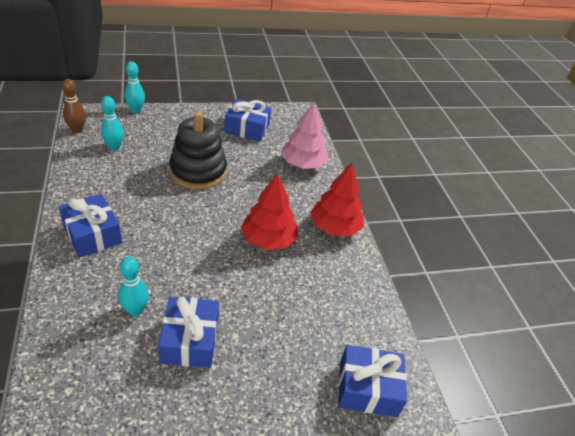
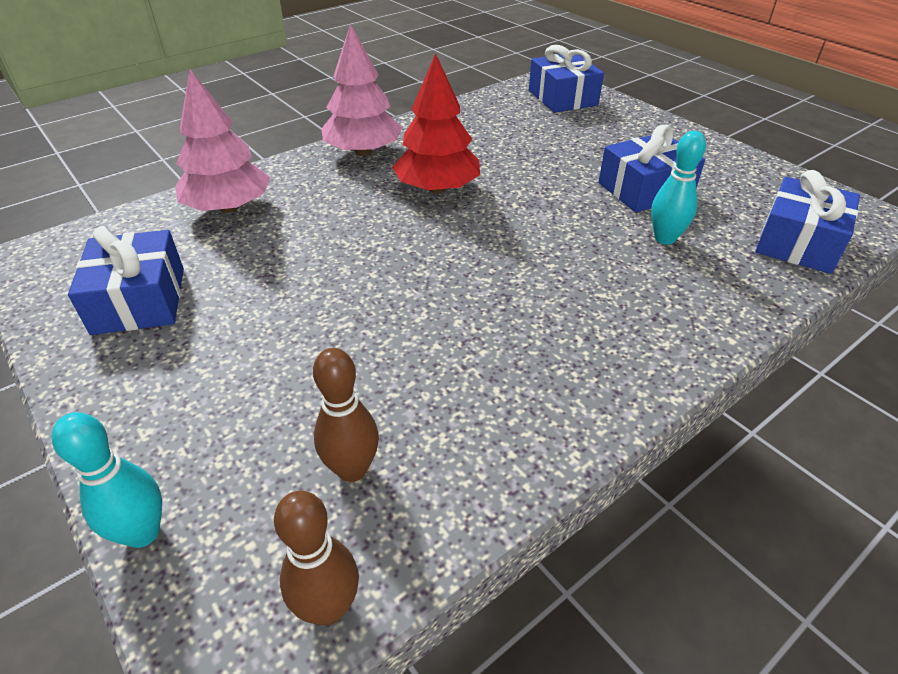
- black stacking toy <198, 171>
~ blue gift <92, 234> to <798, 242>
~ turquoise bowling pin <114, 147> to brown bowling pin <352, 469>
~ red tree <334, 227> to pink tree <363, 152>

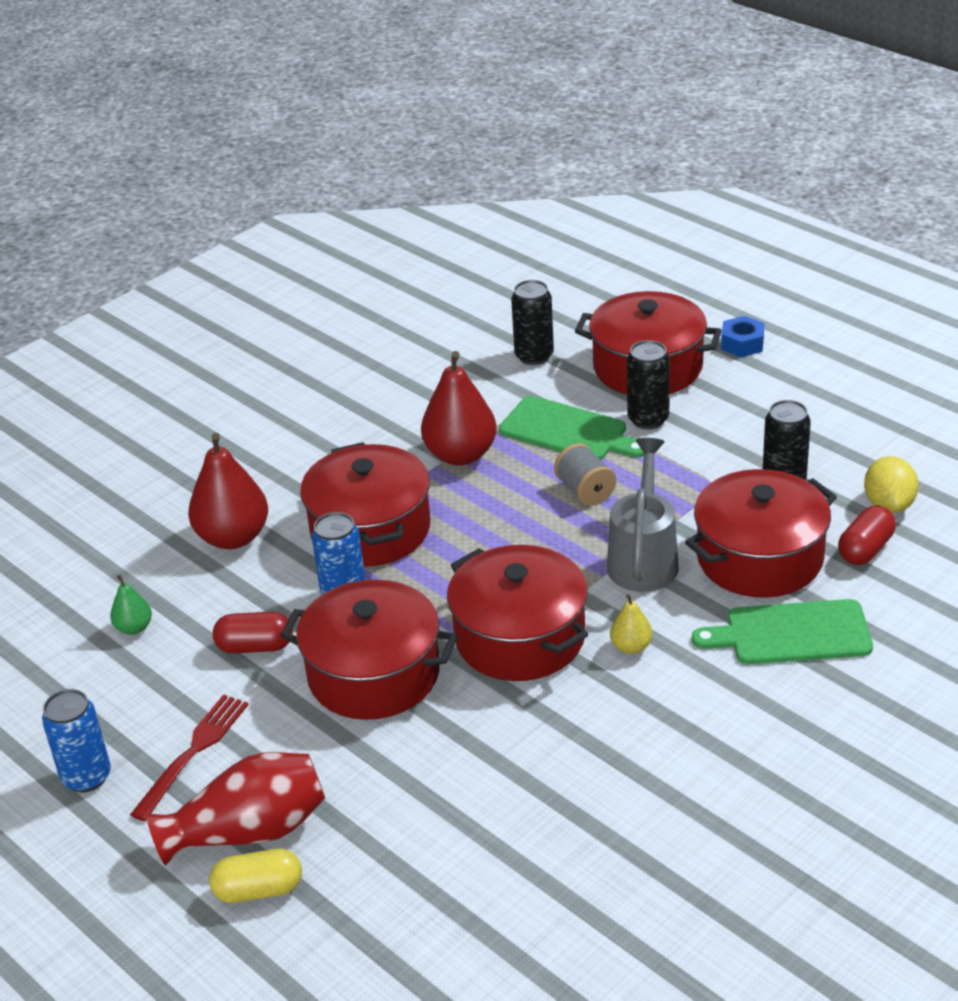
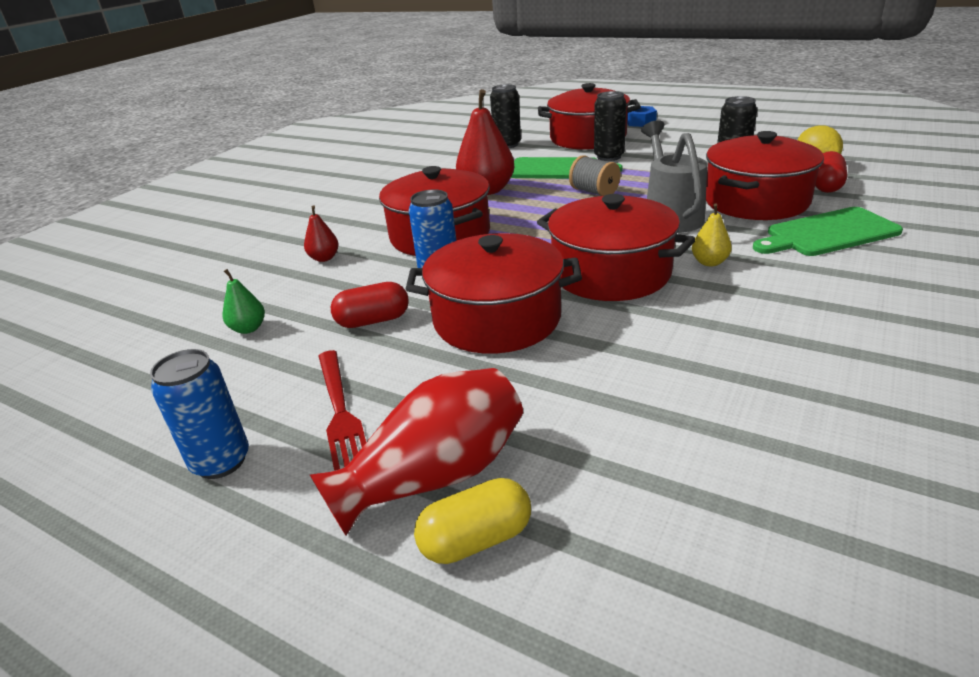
~ red fork <194, 751> = <341, 412> 150 degrees clockwise
~ red pear <233, 537> = <324, 258> x0.49

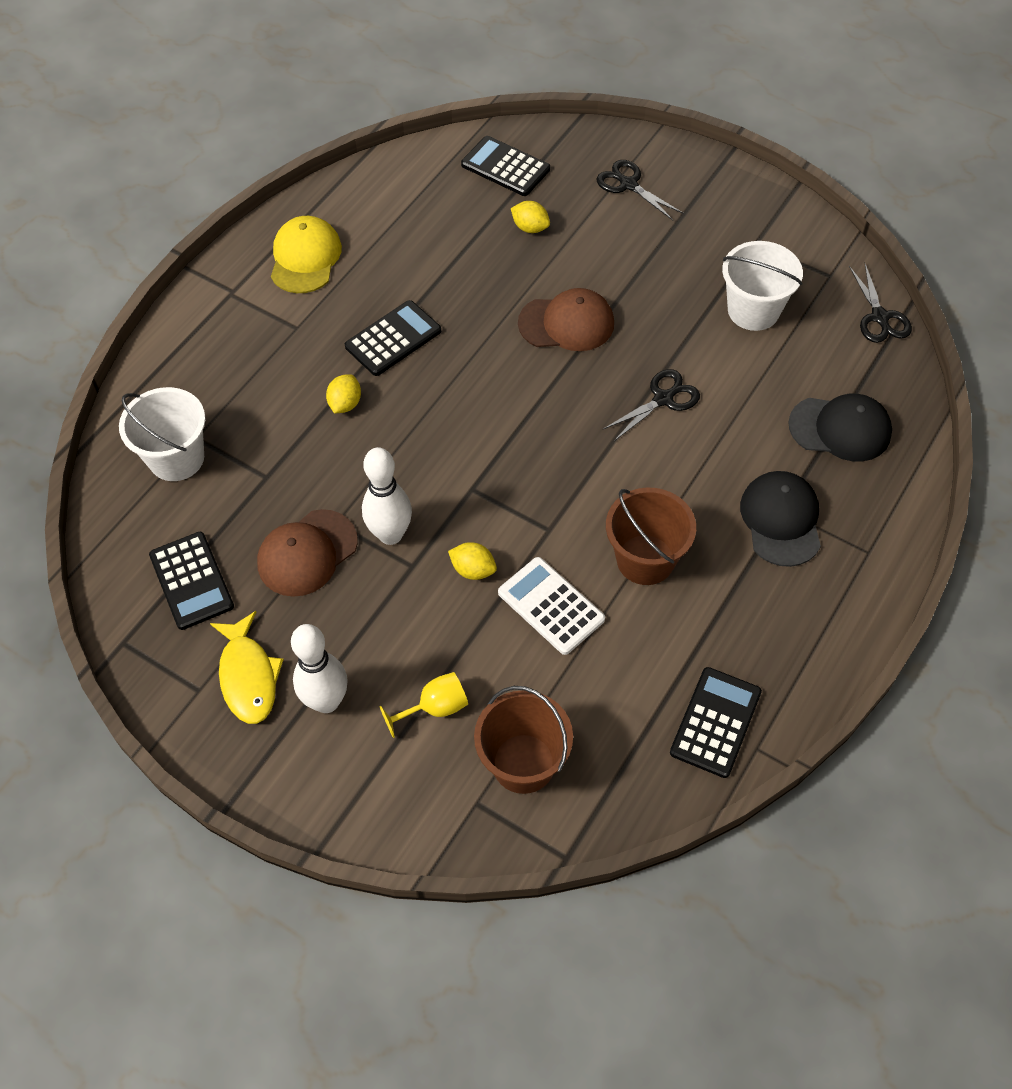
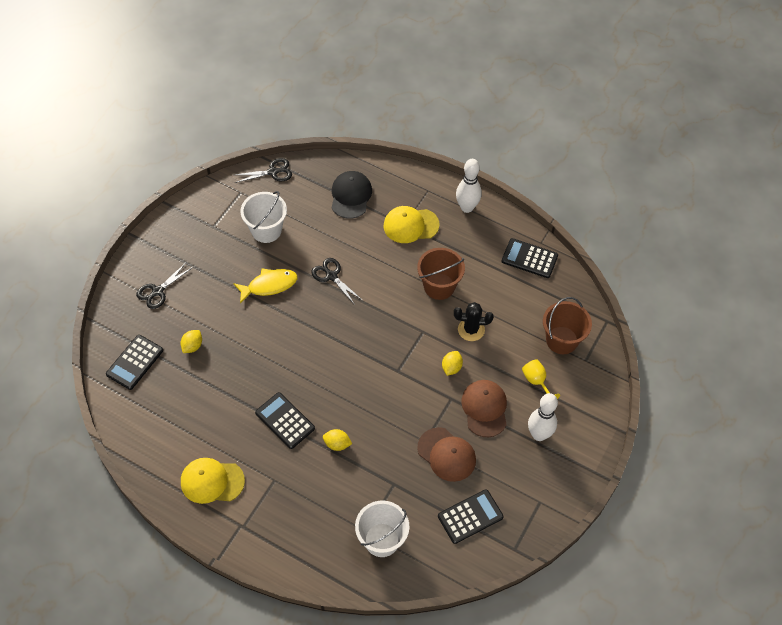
~ yellow fish <248, 676> to <269, 285>
~ white bowling pin <390, 534> to <467, 207>
~ brown cap <566, 323> to <484, 409>
~ white calculator <551, 606> to black cactus <471, 329>
~ black cap <781, 520> to yellow cap <410, 225>

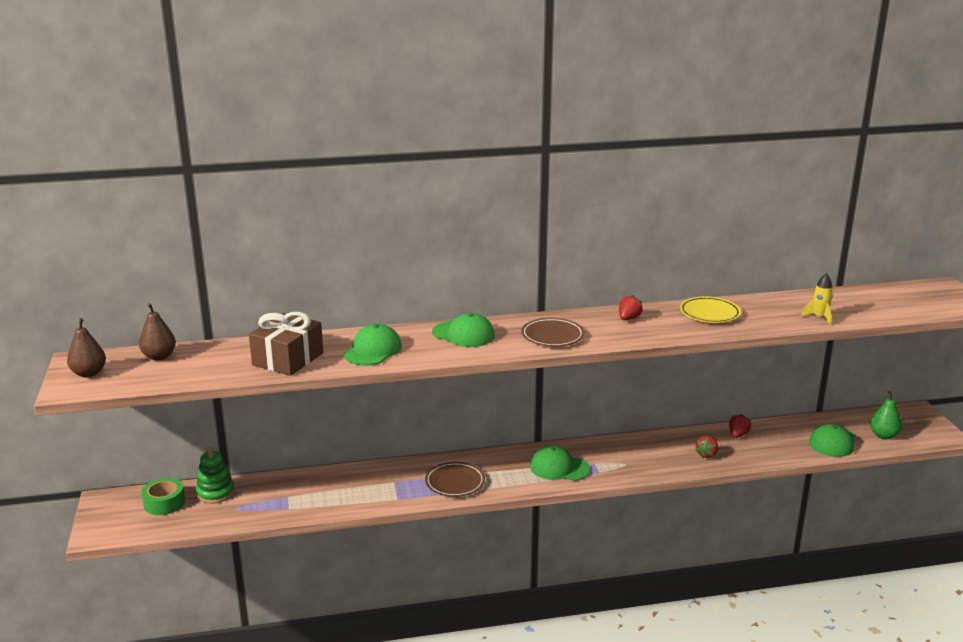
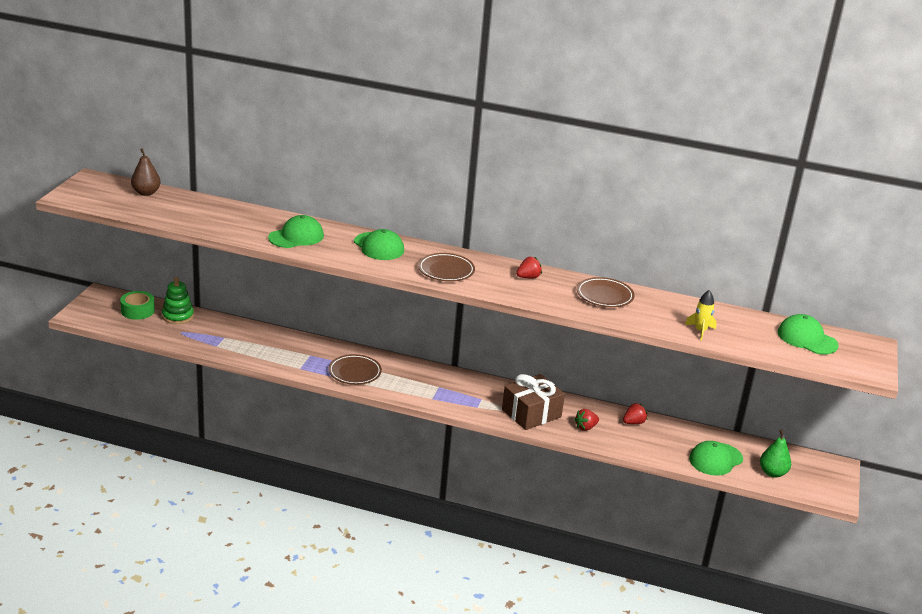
- brown pear <89, 373>
~ brown gift <288, 359> to <531, 413>
~ green cap <559, 468> to <807, 339>
~ yellow plate <709, 313> to brown plate <604, 296>

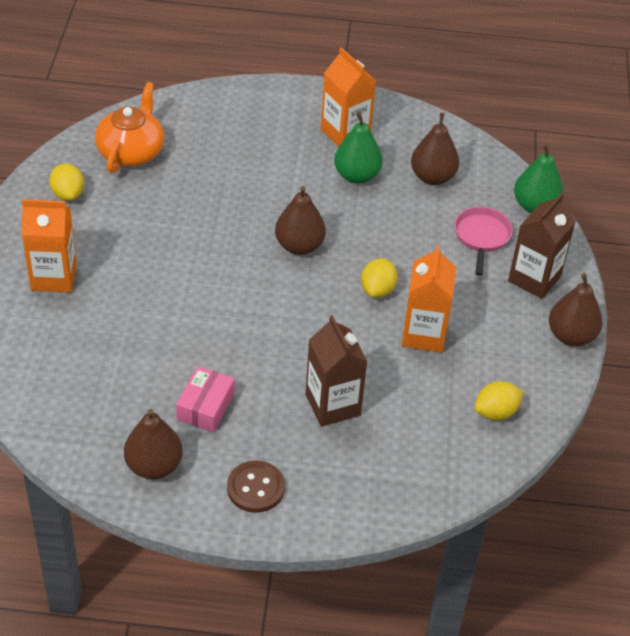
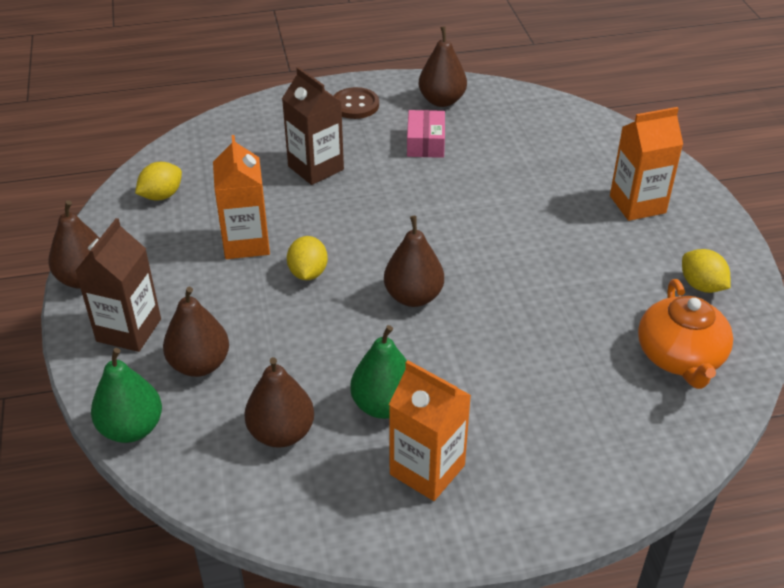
~ pink pan <481, 237> to brown pear <199, 364>

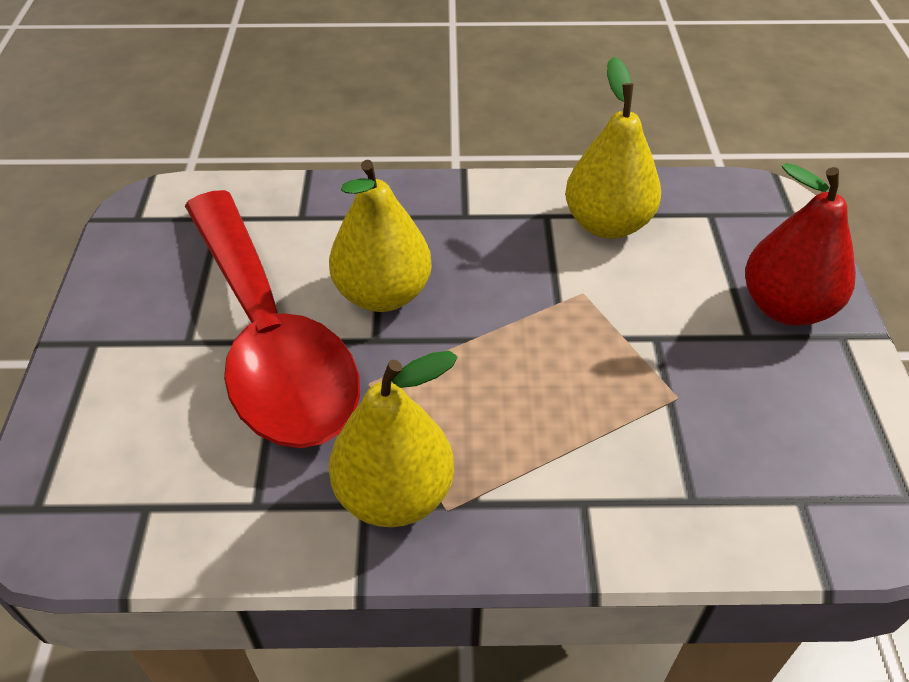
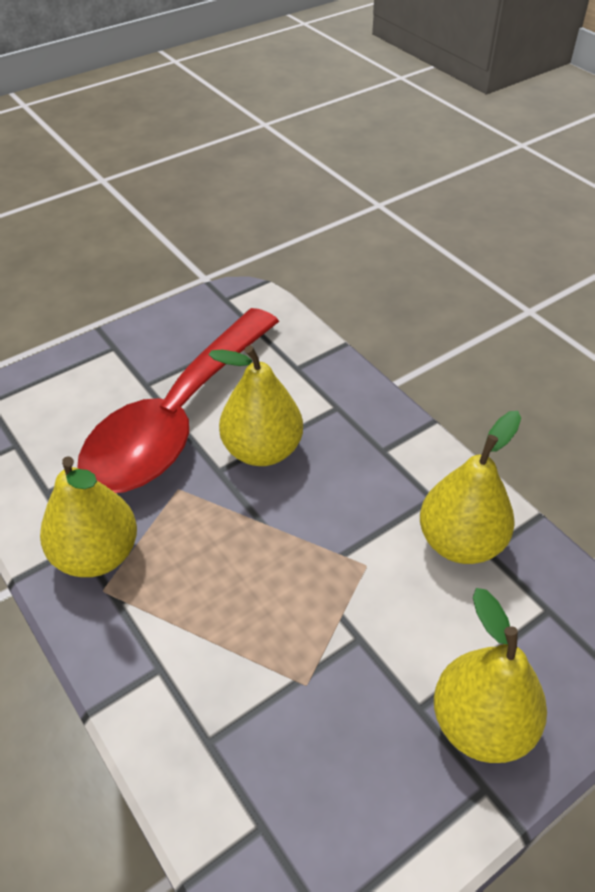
~ red pear <786, 307> to yellow pear <481, 724>

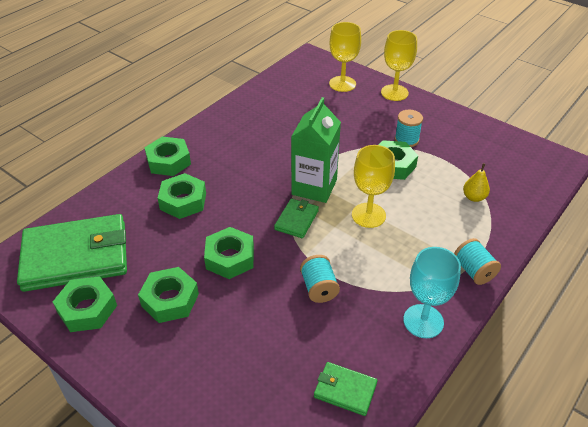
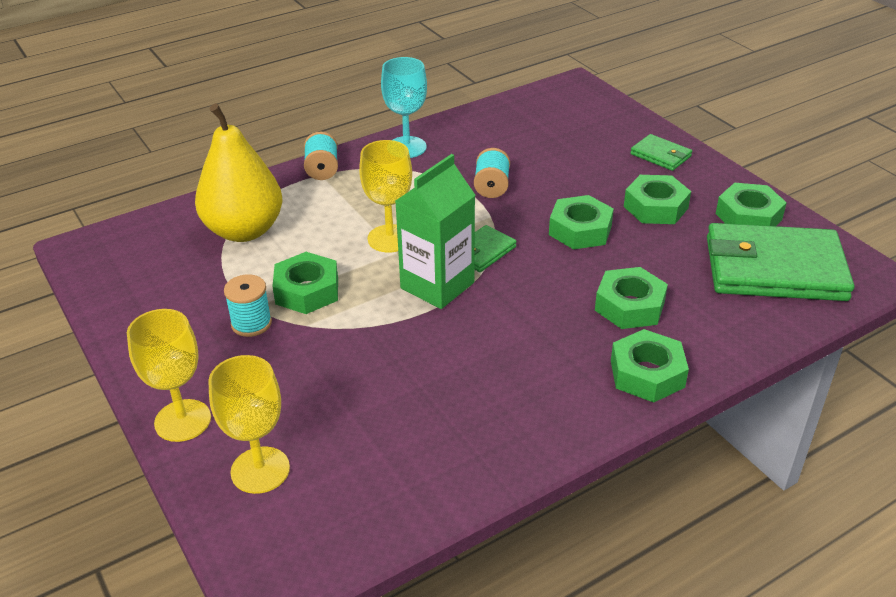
~ green wallet <345, 390> to <661, 155>
~ yellow pear <474, 197> = <244, 230> x2.48

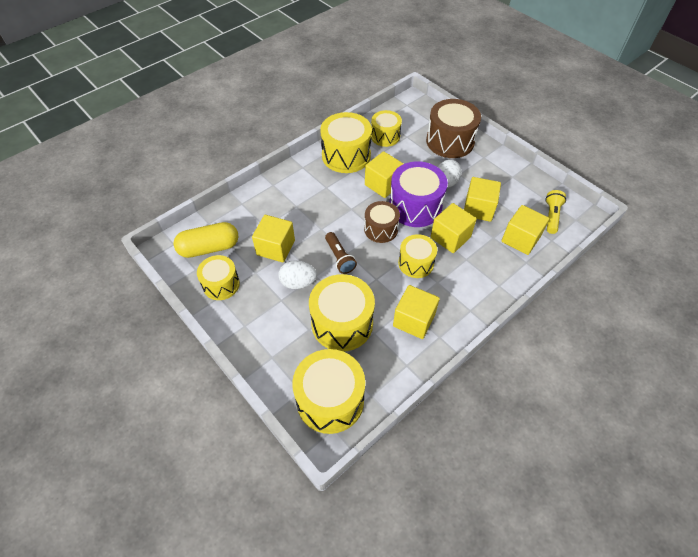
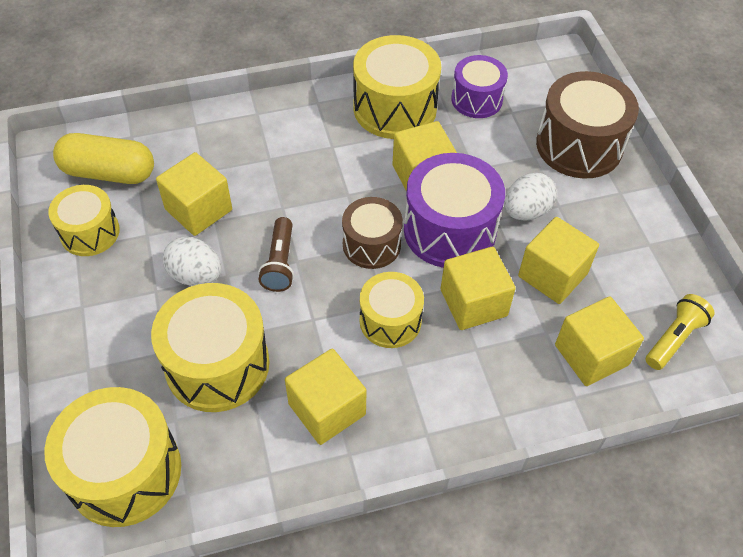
~ yellow drum <385, 136> to purple drum <476, 99>

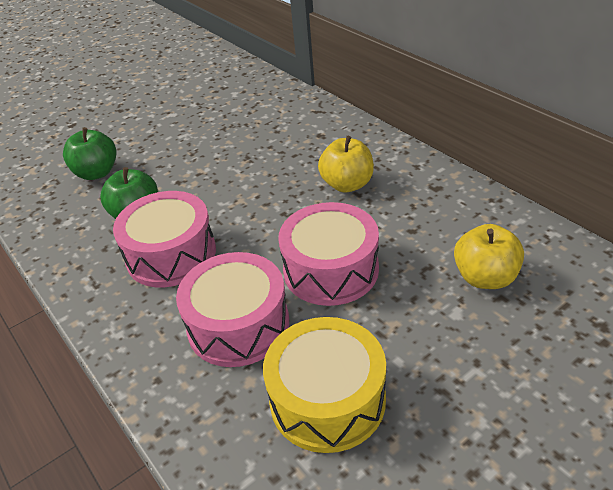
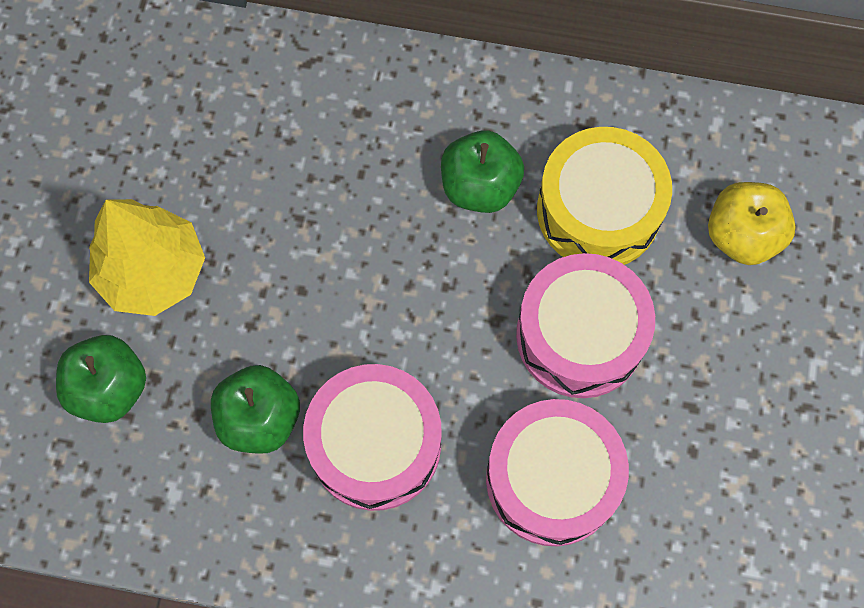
+ yellow tree <153, 272>
~ yellow drum <327, 399> to <598, 210>
~ yellow apple <347, 184> to green apple <480, 186>

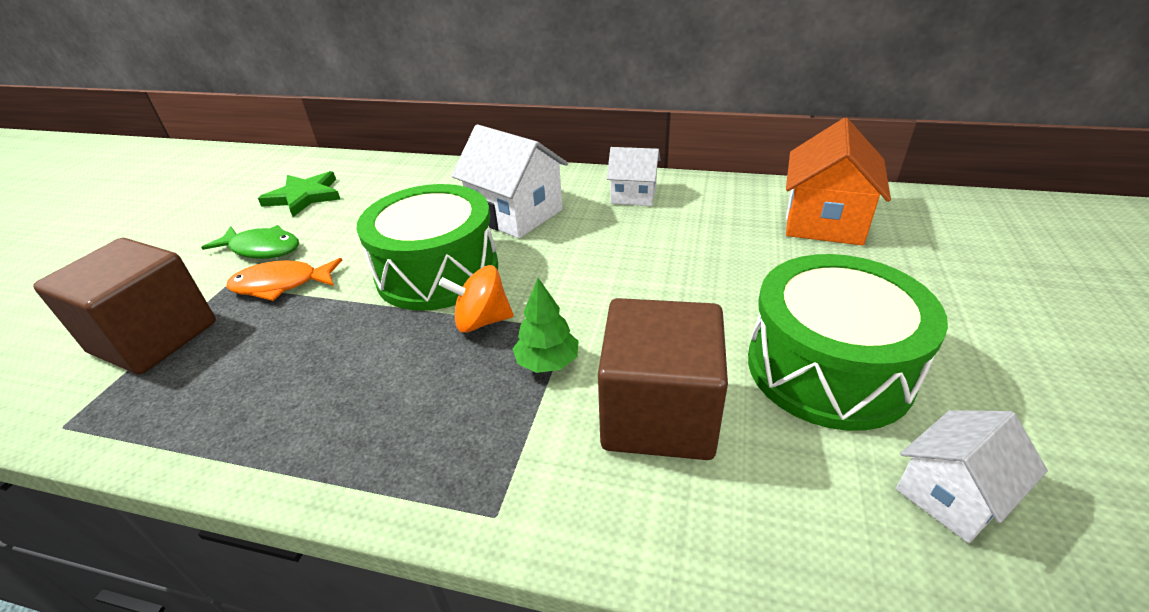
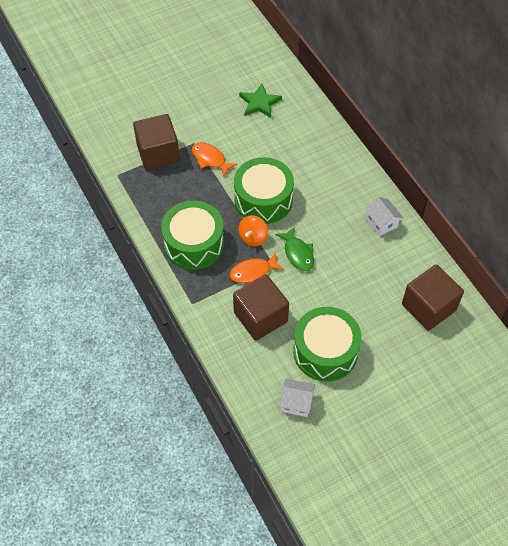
- white house <516, 214>
+ green drum <194, 244>
~ green fish <262, 249> to <298, 253>
~ green tree <547, 362> to orange fish <253, 272>
~ orange house <824, 221> to brown cube <428, 307>
~ orange spinning top <482, 321> = <253, 237> 105 degrees counterclockwise

